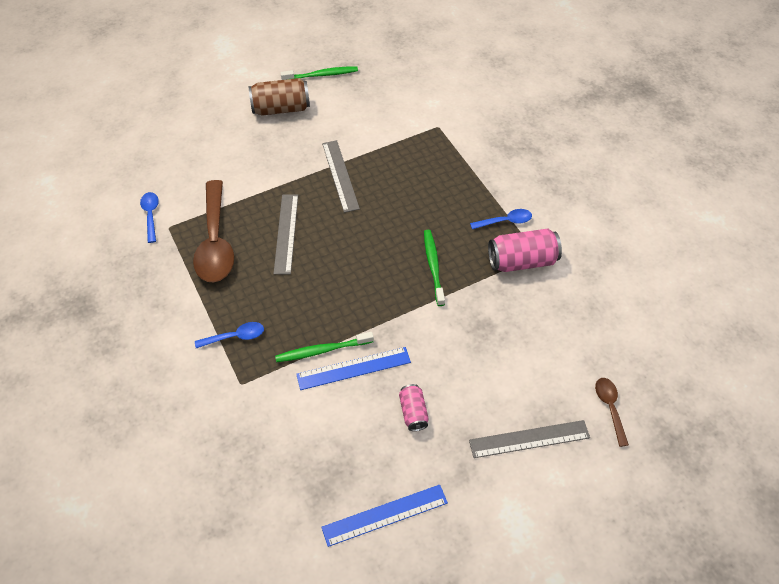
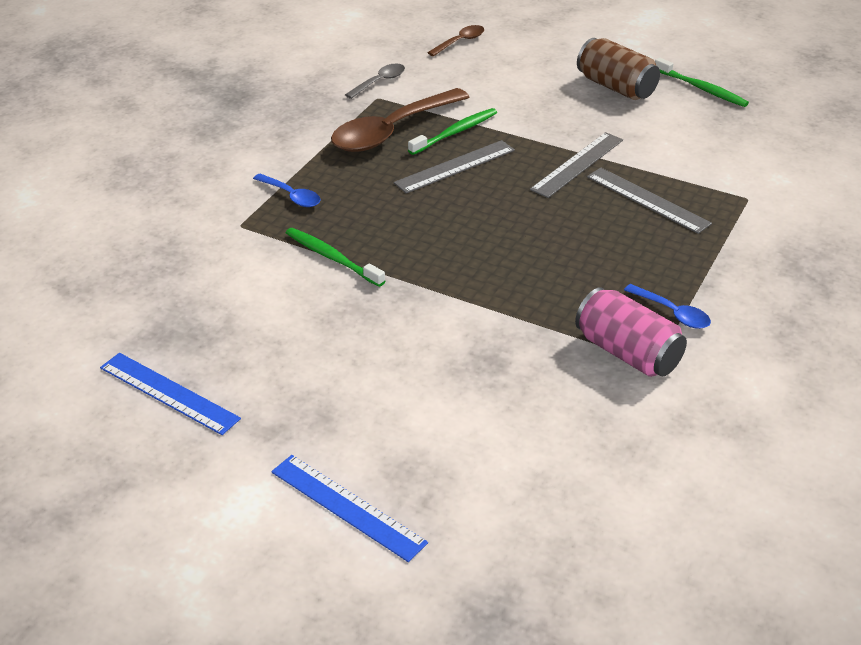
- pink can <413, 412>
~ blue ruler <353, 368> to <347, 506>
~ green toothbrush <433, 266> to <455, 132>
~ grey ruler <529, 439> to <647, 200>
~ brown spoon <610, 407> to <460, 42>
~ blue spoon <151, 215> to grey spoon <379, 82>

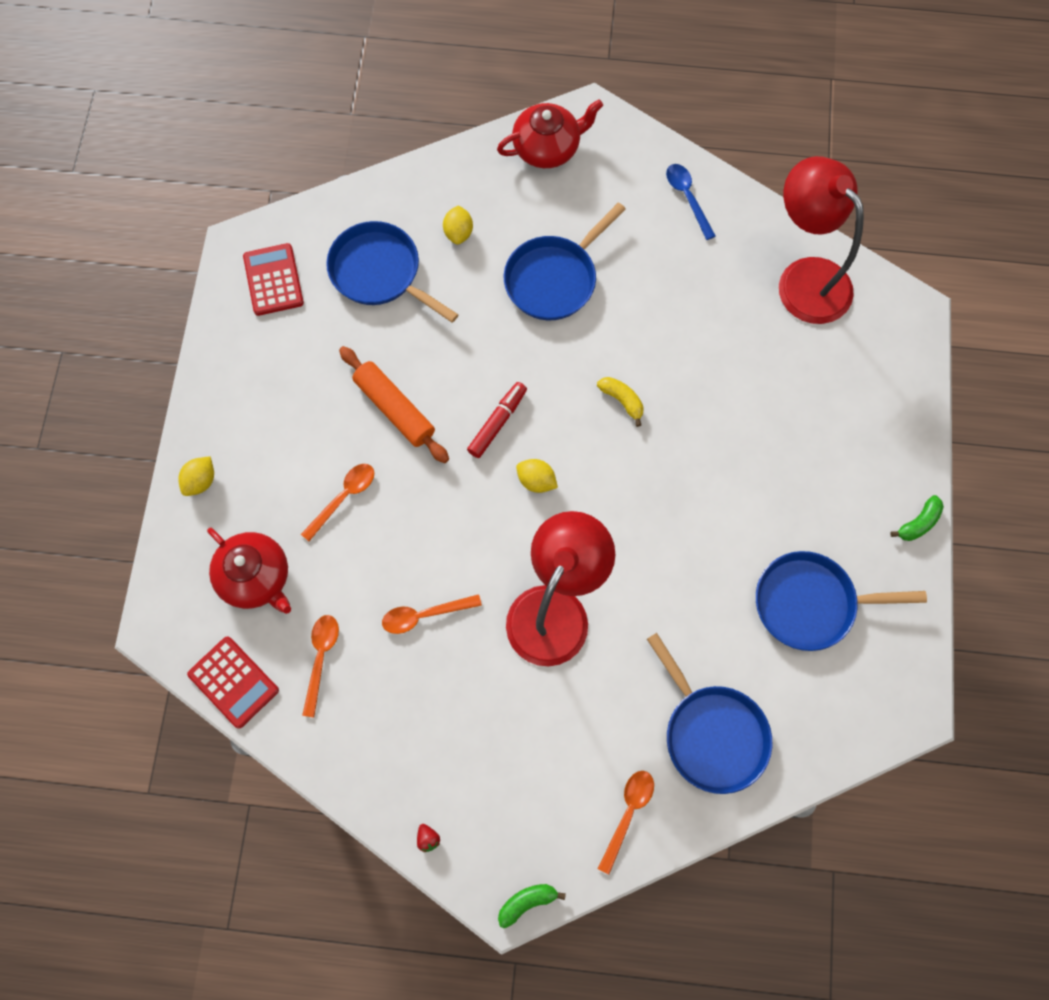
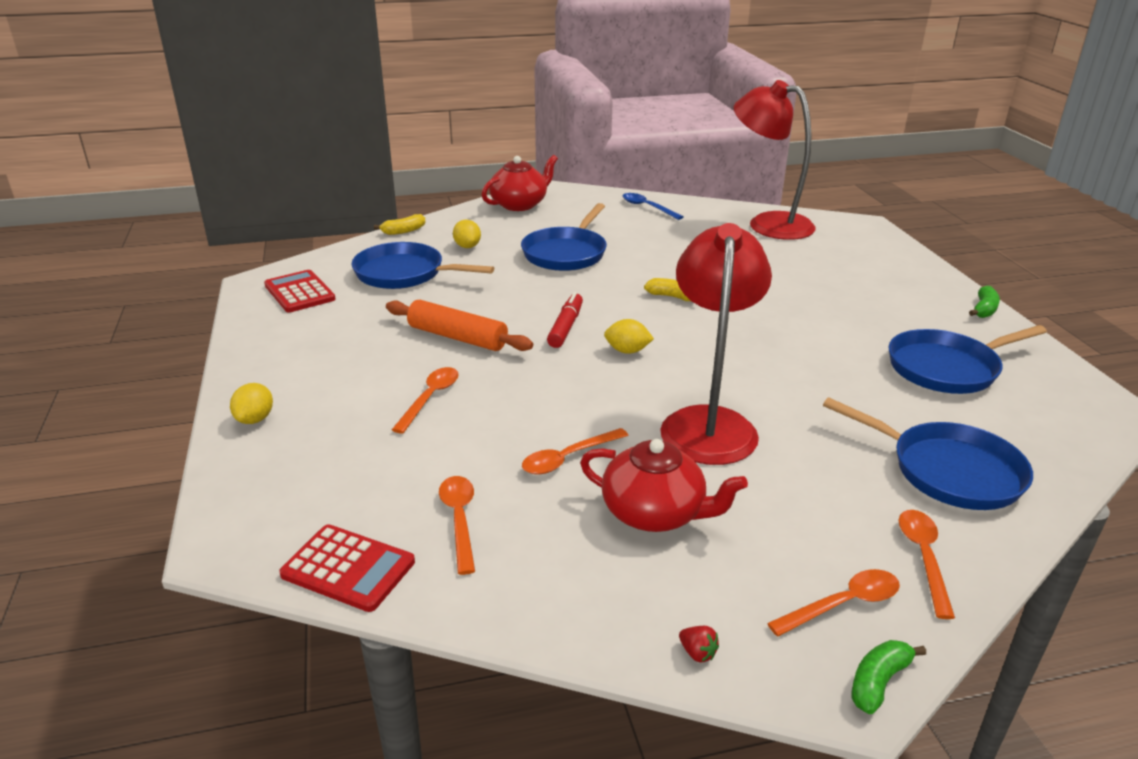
+ yellow banana <403, 231>
+ orange spoon <843, 604>
~ red teapot <256, 577> to <655, 513>

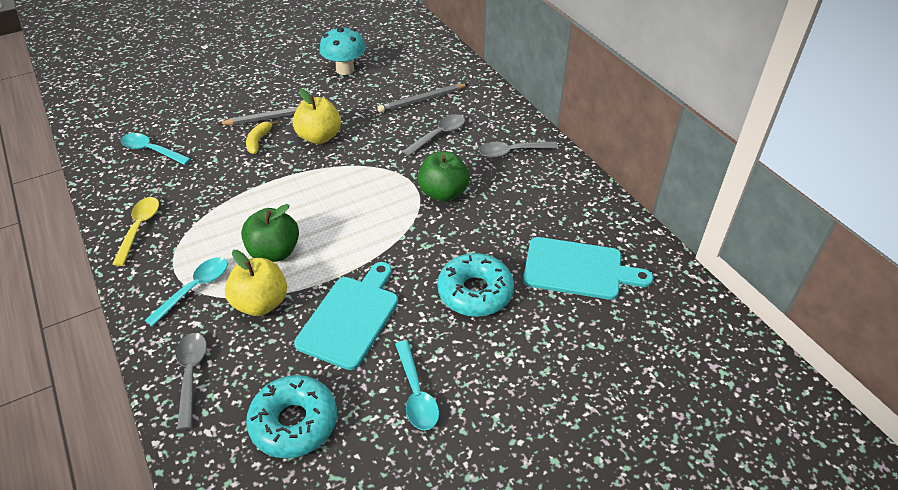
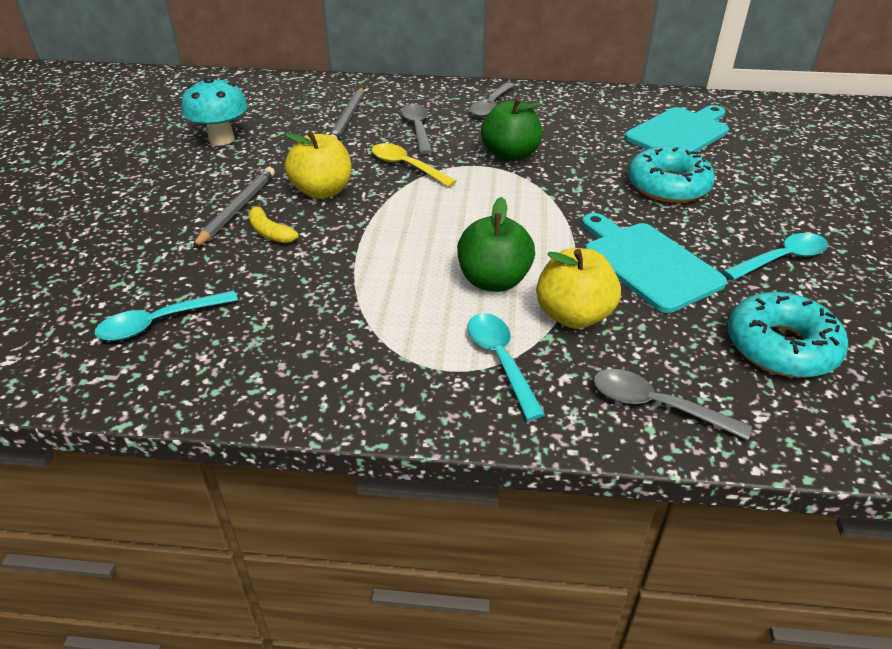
~ yellow spoon <139, 228> to <407, 166>
~ turquoise spoon <416, 393> = <781, 259> 45 degrees counterclockwise

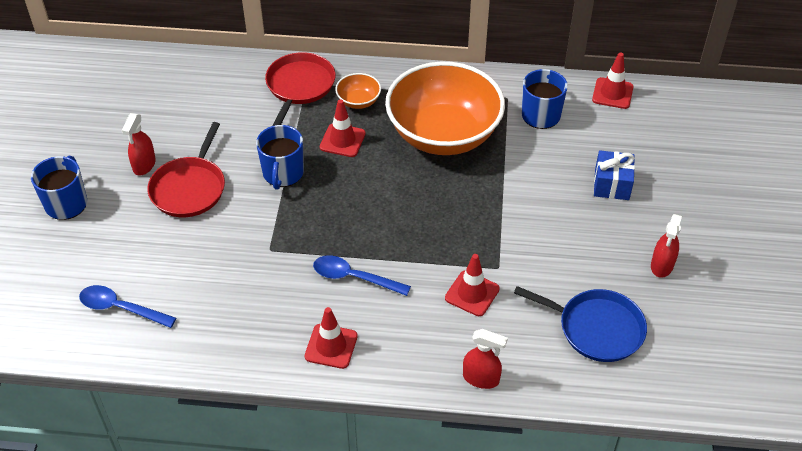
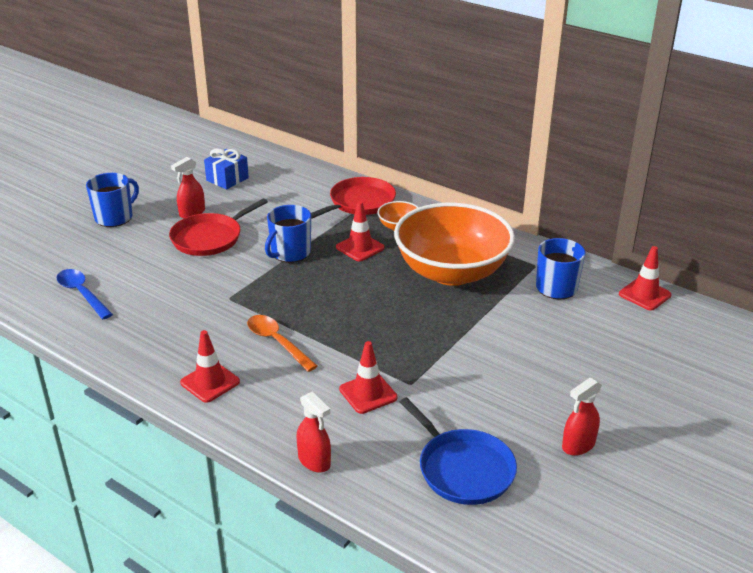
~ blue gift <611, 184> to <227, 179>
~ blue spoon <354, 277> to orange spoon <277, 342>

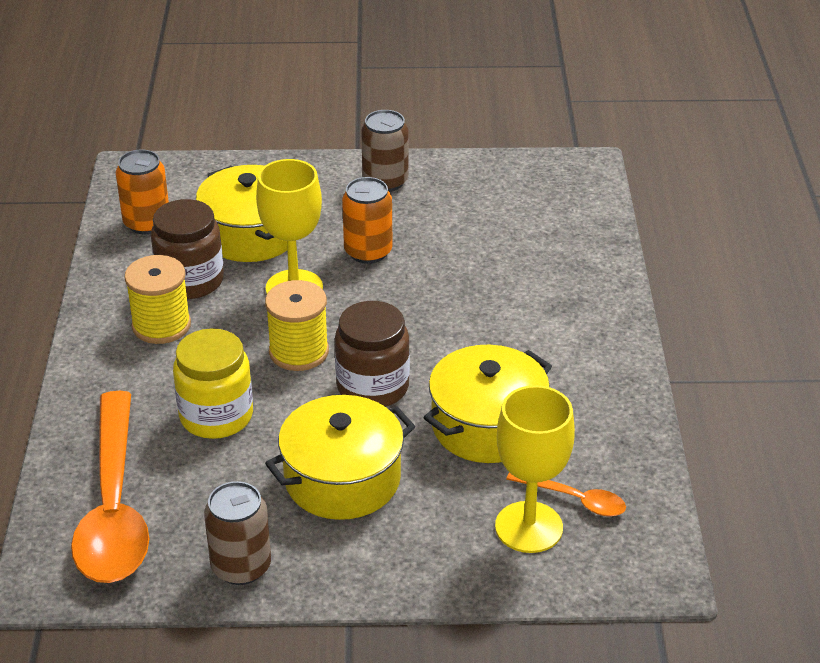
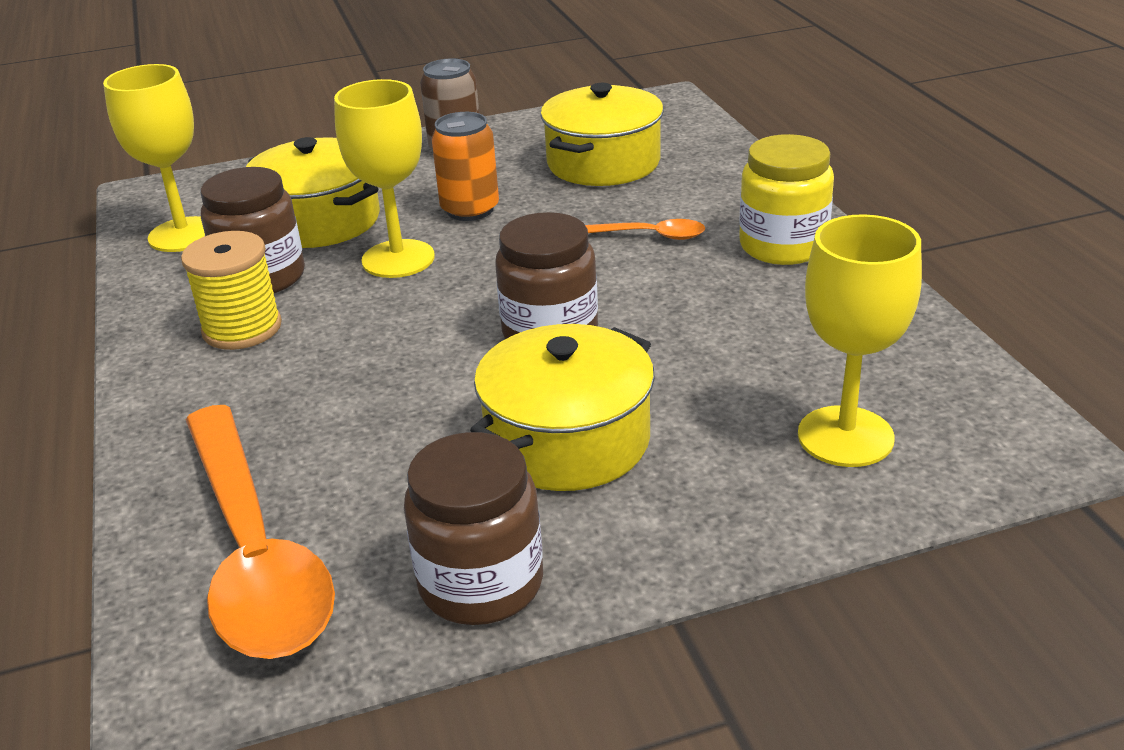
- yellow spool <299, 352>
~ yellow jar <216, 416> to <783, 246>
~ yellow pot <487, 426> to <603, 163>
~ orange spoon <574, 499> to <647, 236>
~ orange can <147, 223> to yellow goblet <183, 235>
~ brown can <241, 566> to brown jar <481, 583>

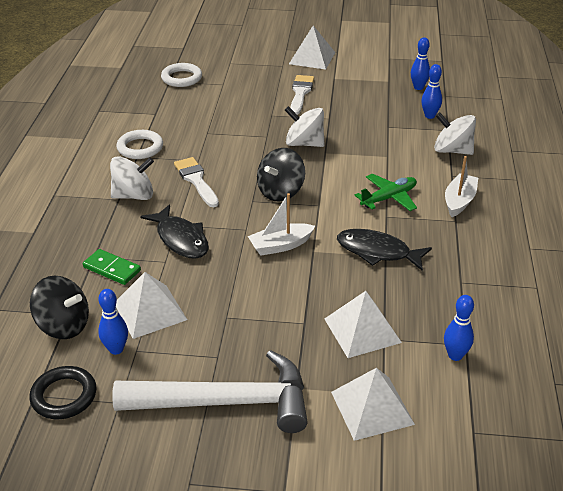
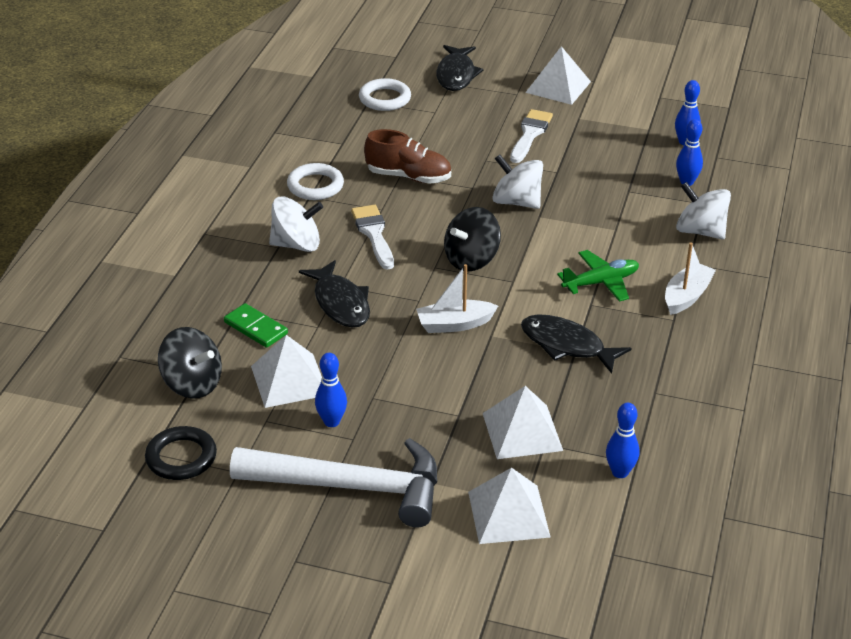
+ brown shoe <408, 177>
+ black fish <456, 75>
~ blue bowling pin <116, 349> to <331, 422>

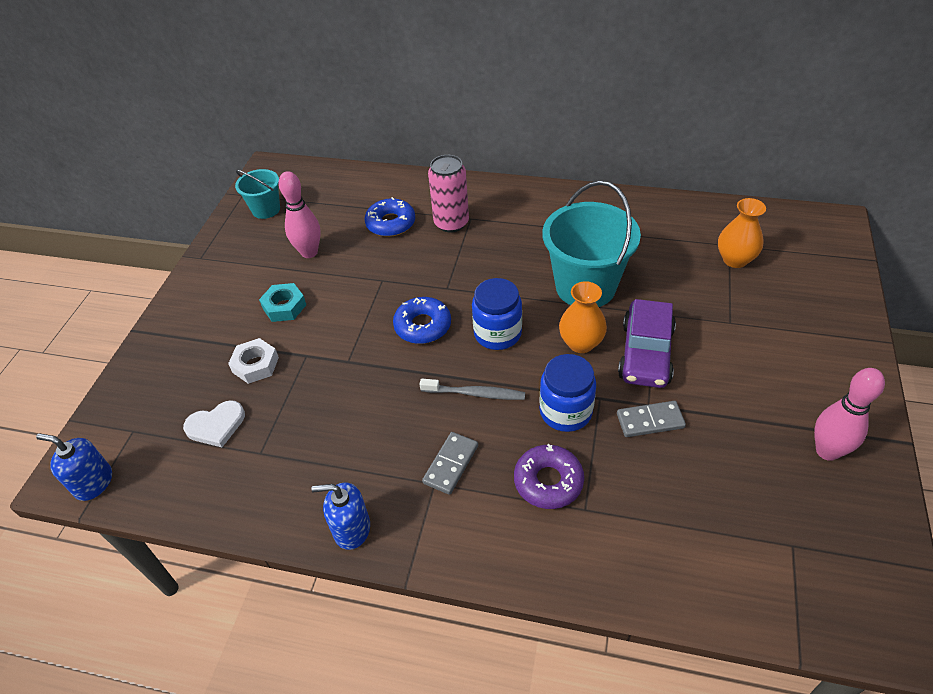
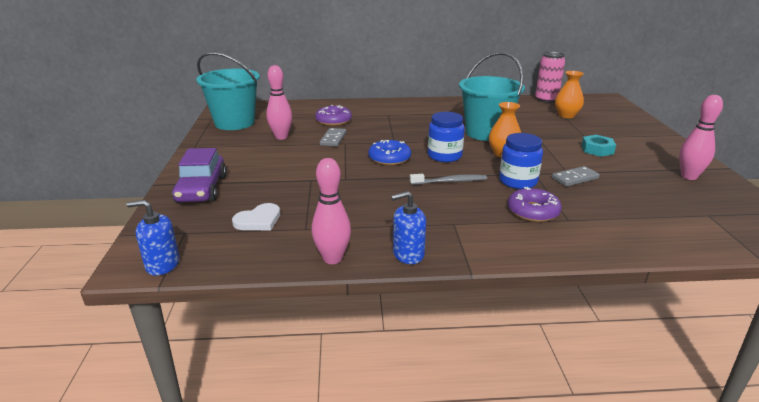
- white nut <255, 365>
+ pink bowling pin <332, 258>
~ turquoise nut <284, 306> to <597, 150>
~ grey domino <451, 464> to <333, 139>
~ pink can <451, 223> to <546, 100>
~ purple car <645, 353> to <202, 189>
~ blue donut <391, 223> to purple donut <333, 121>
~ turquoise bucket <266, 209> = <234, 123> x1.85

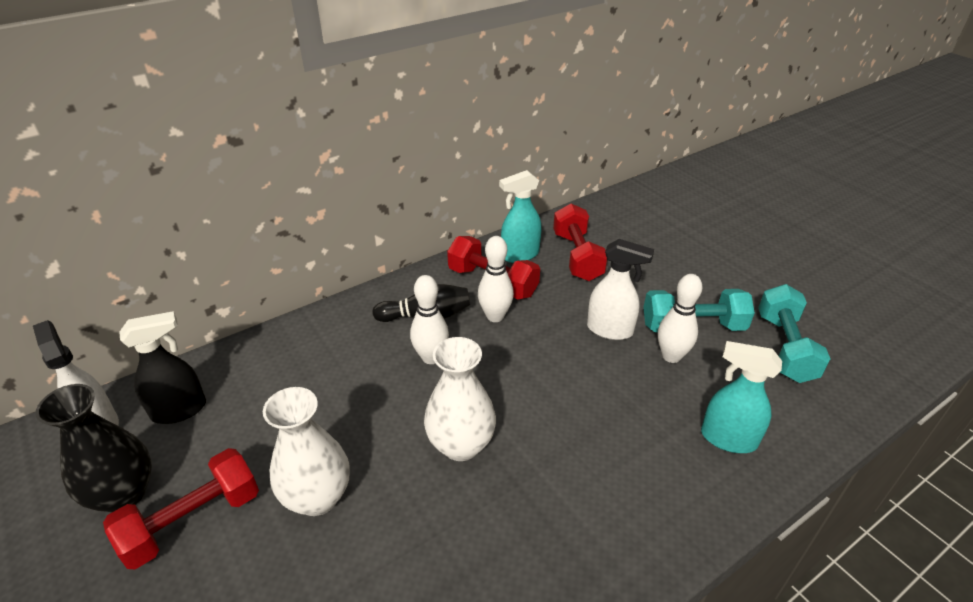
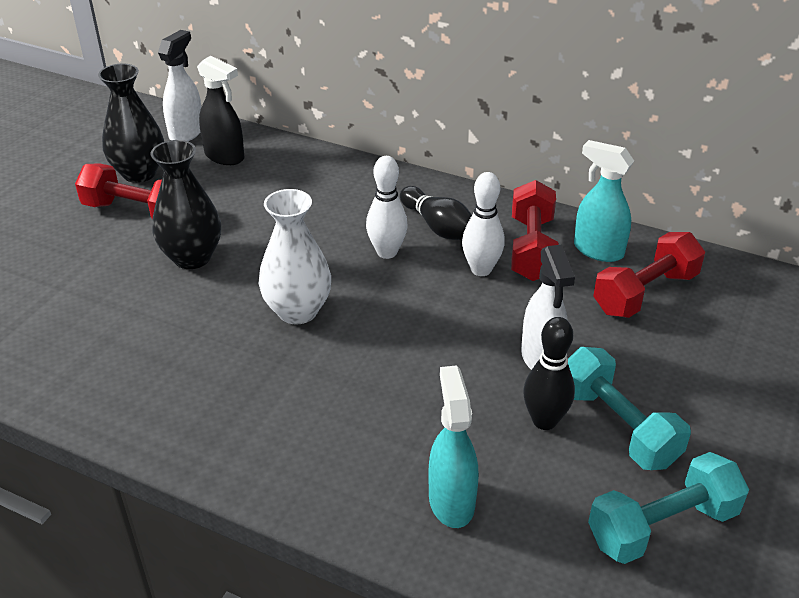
~ white vase <317, 497> to black vase <192, 257>
~ white bowling pin <671, 356> to black bowling pin <544, 421>

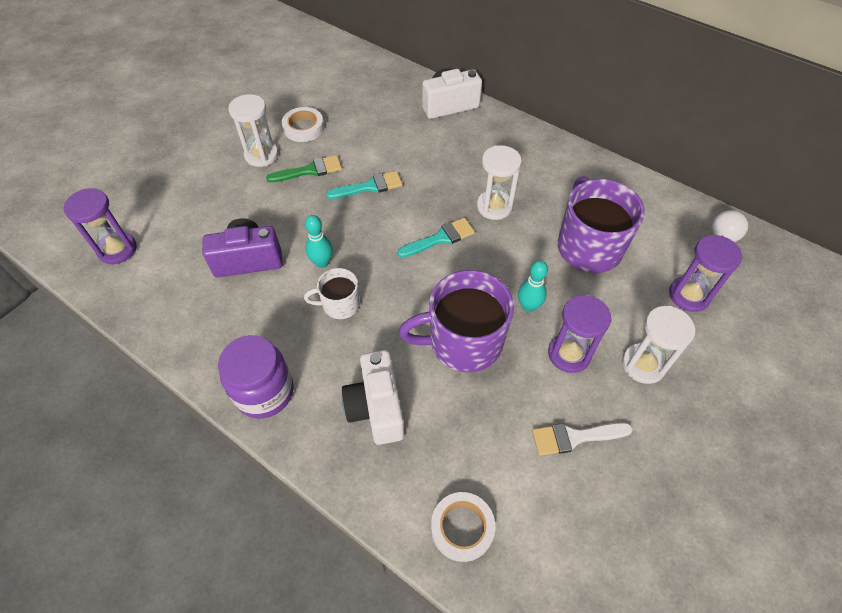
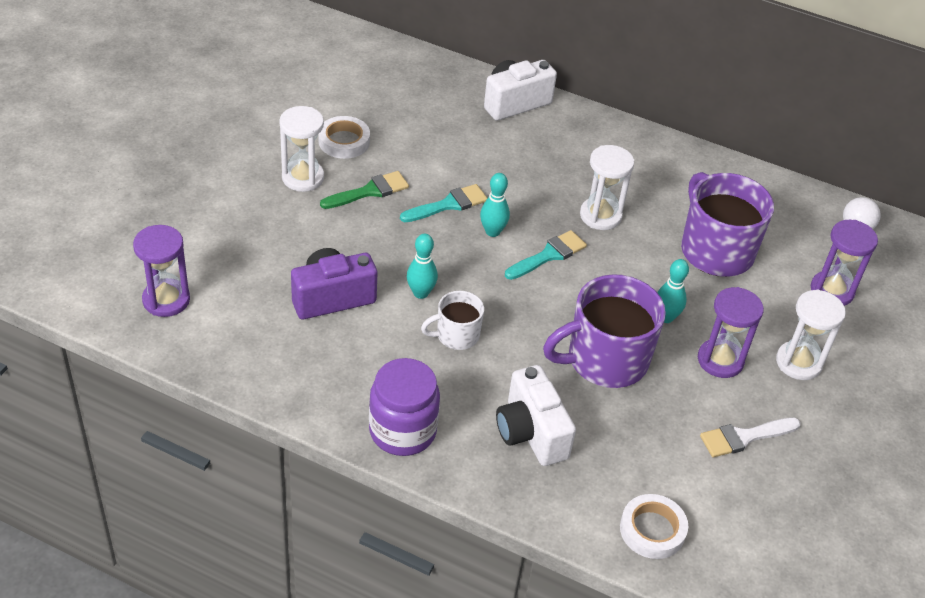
+ turquoise bowling pin <492, 232>

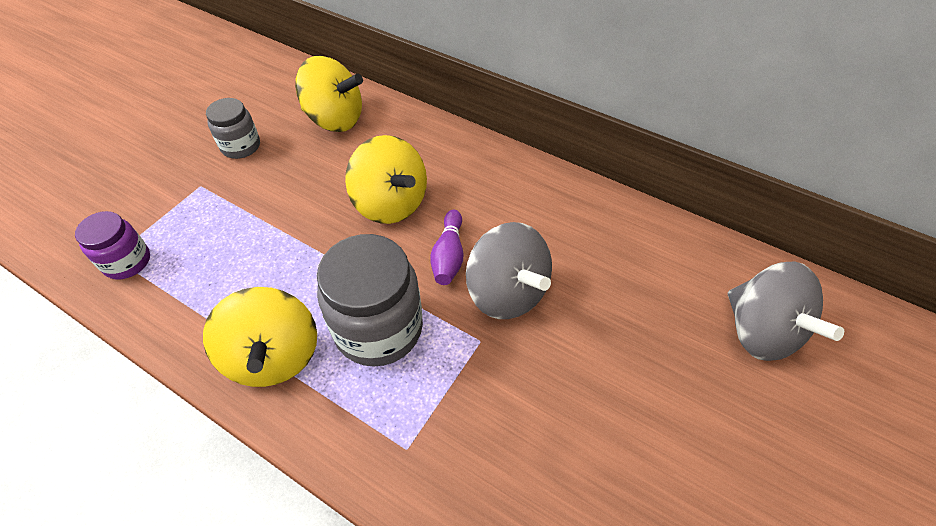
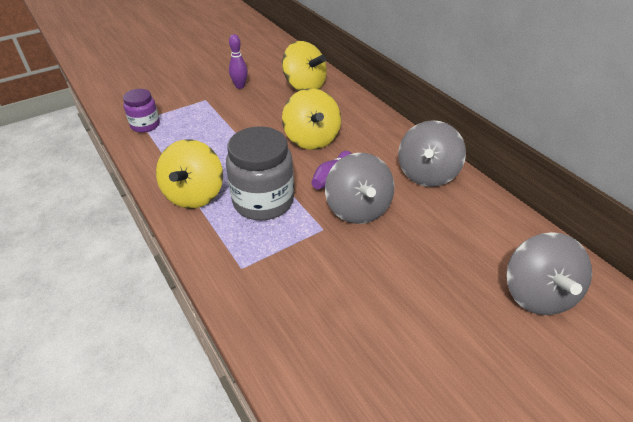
+ grey spinning top <427, 174>
~ grey jar <241, 146> to purple bowling pin <240, 86>

